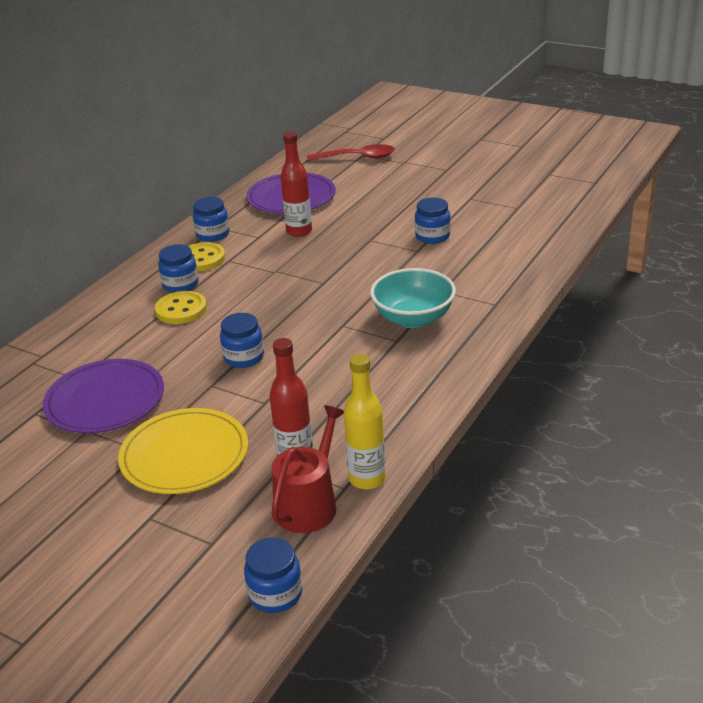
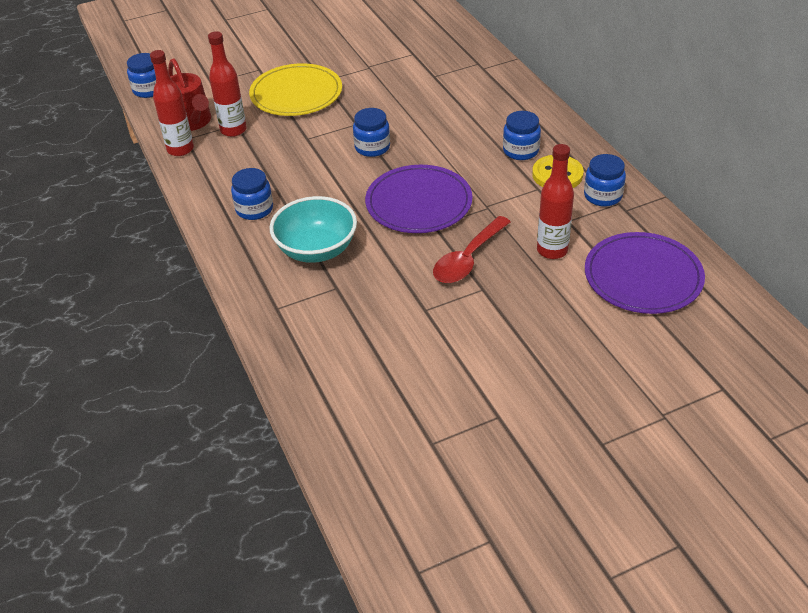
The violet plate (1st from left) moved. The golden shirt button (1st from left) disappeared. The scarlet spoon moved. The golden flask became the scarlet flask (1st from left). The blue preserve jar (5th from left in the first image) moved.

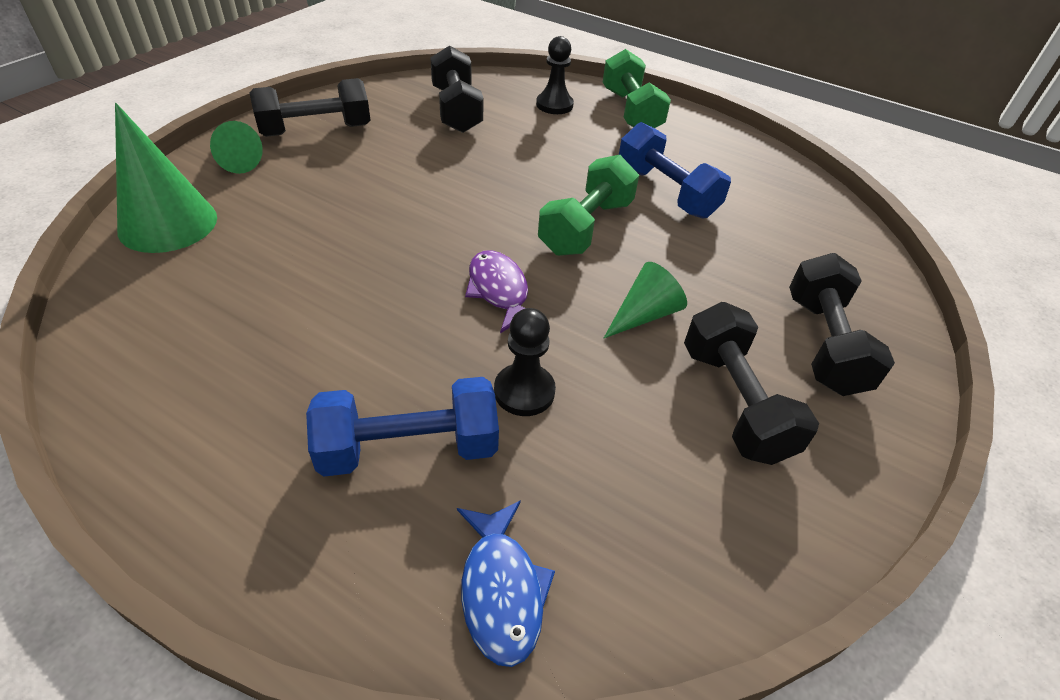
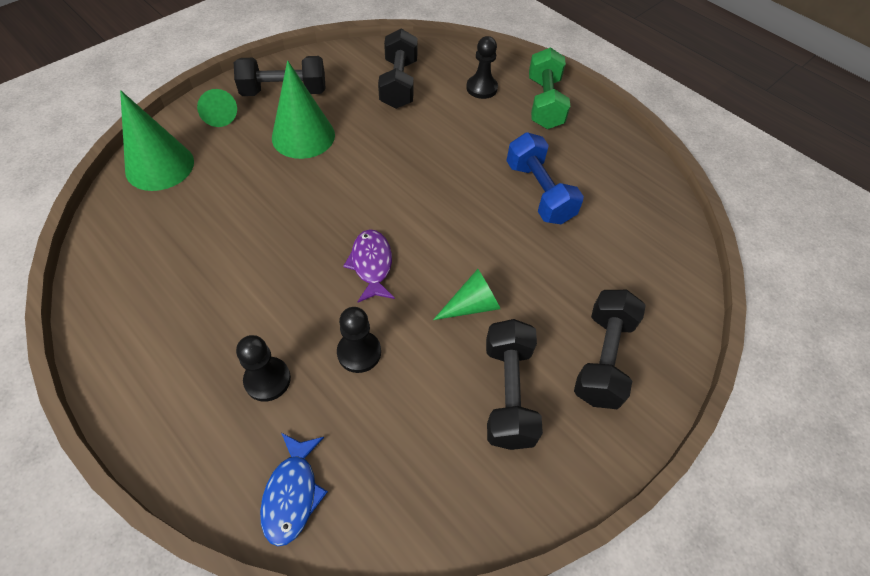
The blue hand weight (1st from left) was replaced by the ebony pawn (1st from left). The emerald hand weight (1st from left) disappeared. The emerald solid cone (3rd from left) appeared.

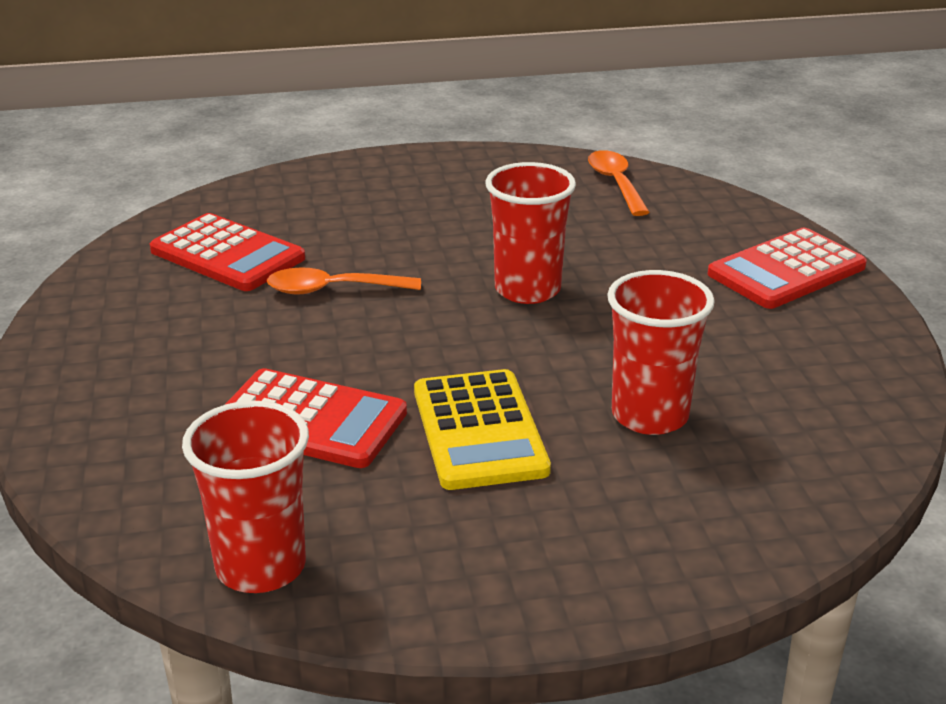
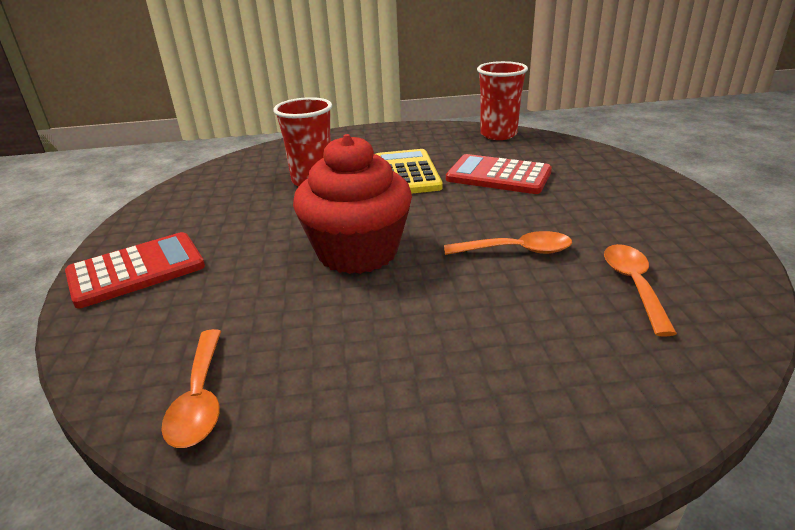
The scarlet adding machine (1st from left) was replaced by the orange spoon (3rd from left). The scarlet tumbler (2nd from left) was replaced by the scarlet muffin.

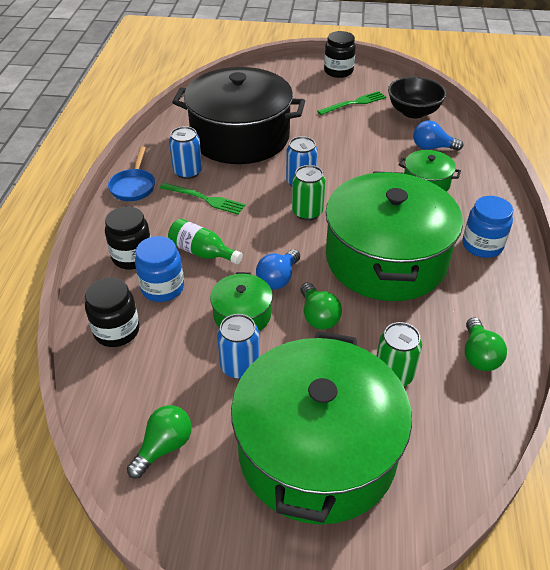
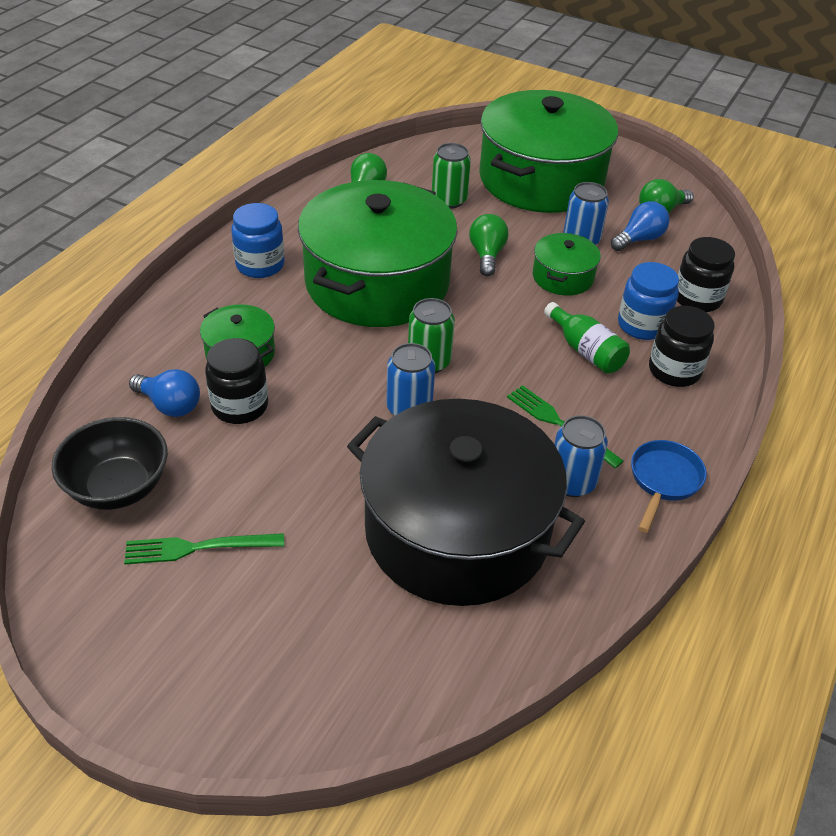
The blue light bulb (1st from left in the first image) moved. The ebony preserve jar (3rd from left in the first image) moved.

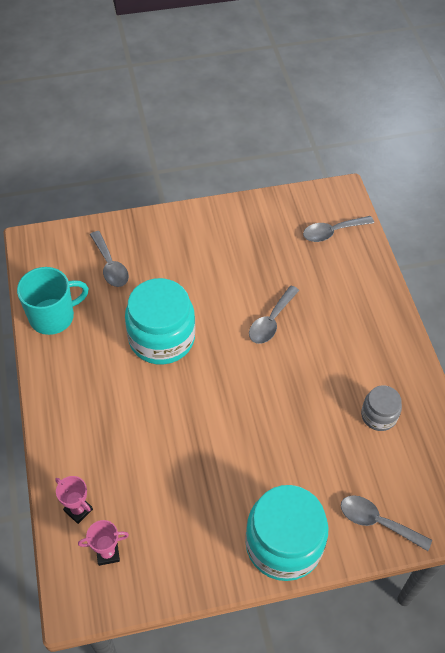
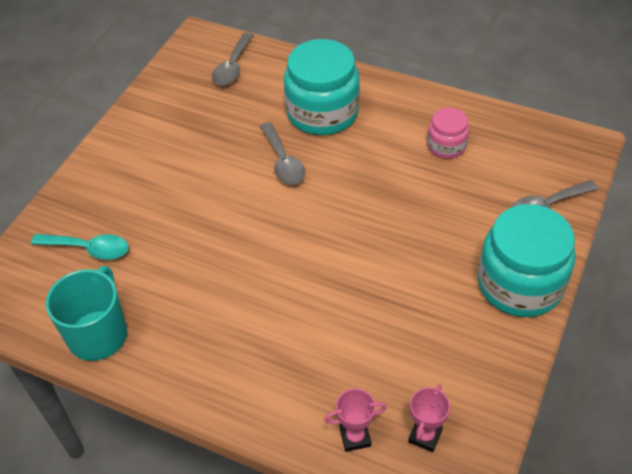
The ash-grey spoon (1st from left) became the teal spoon. The teal preserve jar (1st from left) moved. The ash-grey preserve jar became the pink preserve jar.

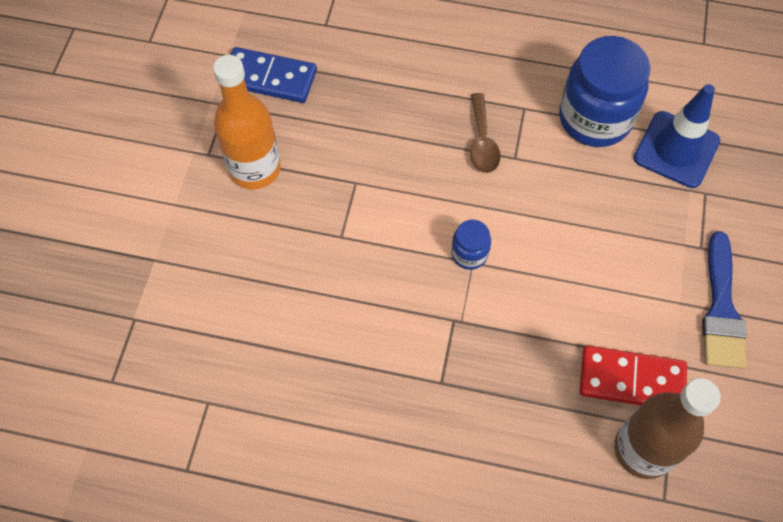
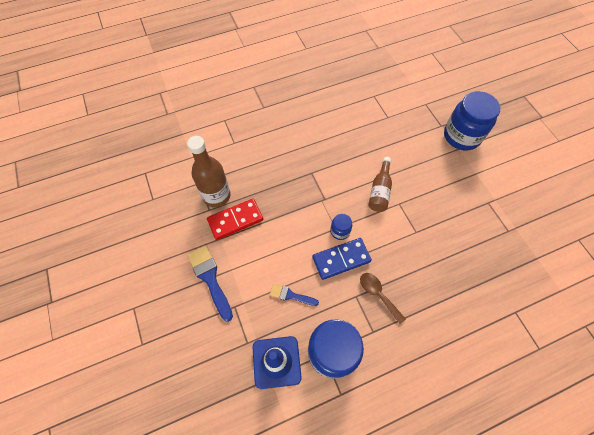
The orange flask disappeared. The blue domino piece moved. The blue paintbrush (2nd from left) appeared. The dark brown flask (2nd from left) appeared. The blue preserve jar (3rd from left) appeared.

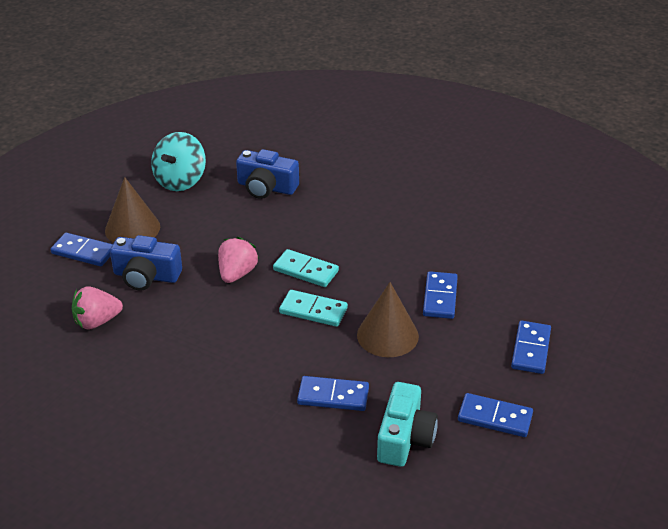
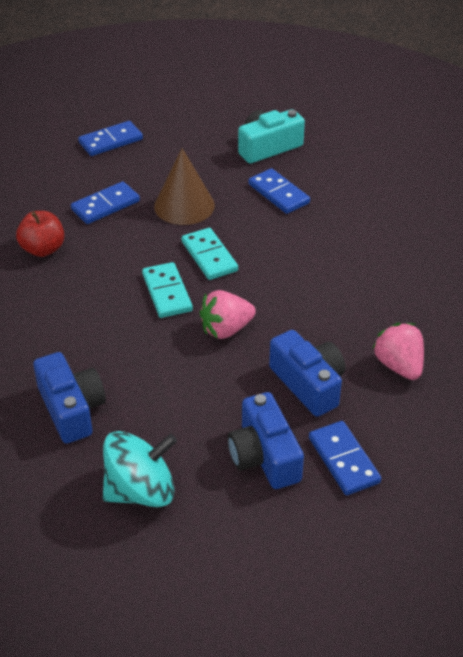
The pink berry (1st from left in the first image) turned 135 degrees counterclockwise. The dark brown solid cone (1st from left) was replaced by the blue photo camera (2nd from left). The blue domino piece (4th from left) disappeared. The scarlet apple fruit appeared.

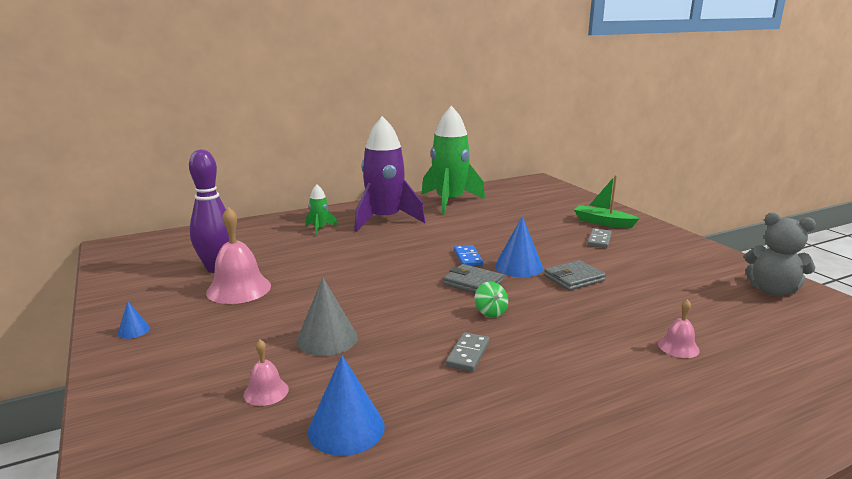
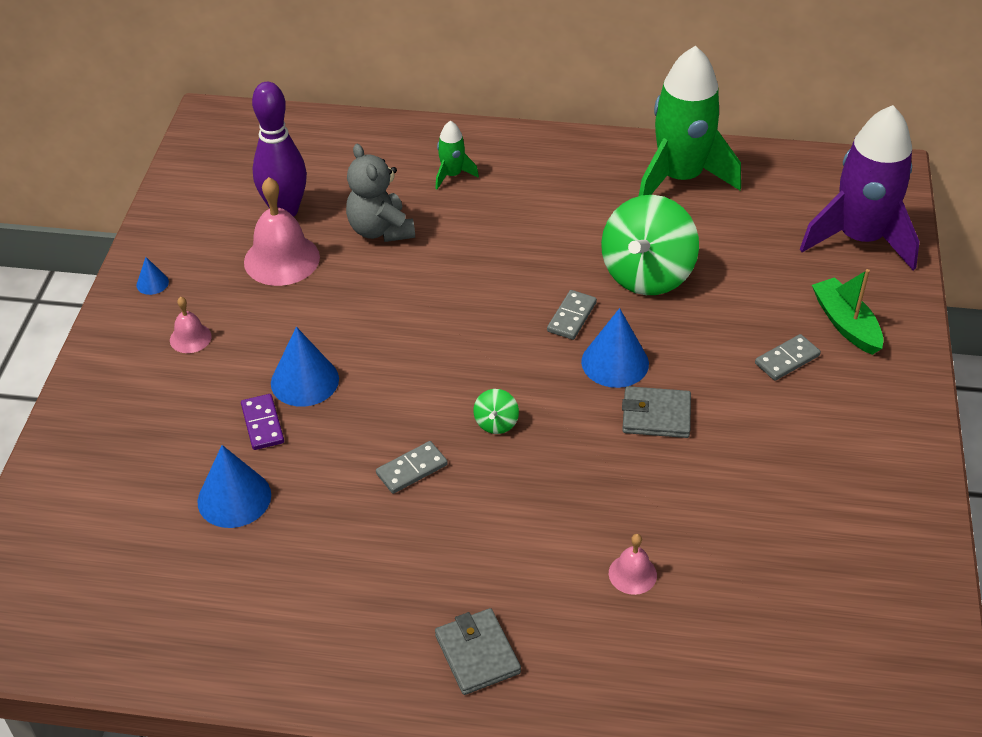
The pink school bell (2nd from left in the first image) moved. The ash-grey solid cone became the blue solid cone (3rd from left). The violet spaceship moved. The ash-grey billfold (1st from left) moved. The blue domino piece became the ash-grey domino piece (2nd from left). The ash-grey stuffed bear moved. The violet domino piece appeared. The emerald spinning top (2nd from left) appeared.

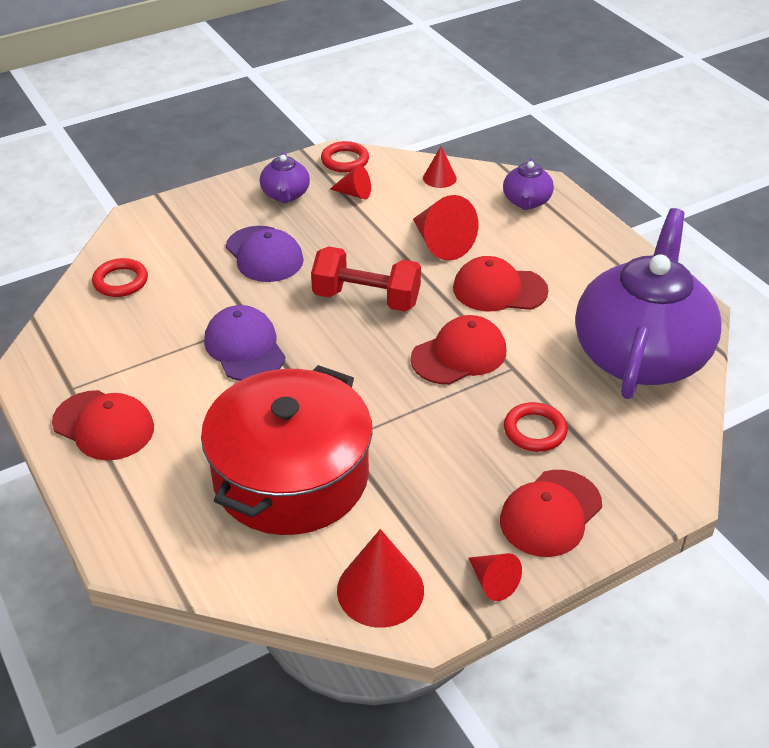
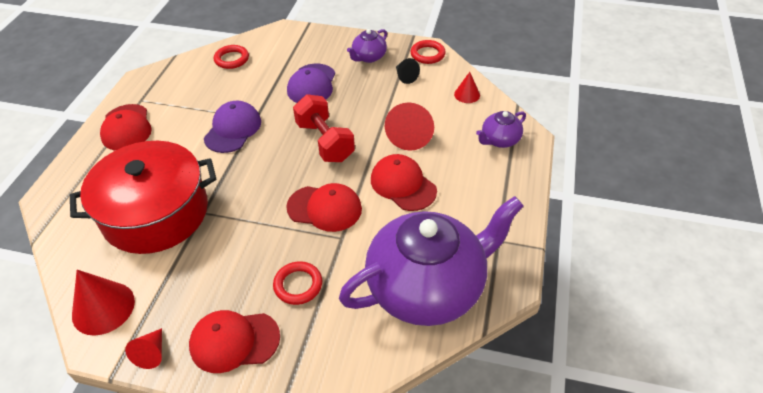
The scarlet solid cone (1st from left) became the ebony solid cone.

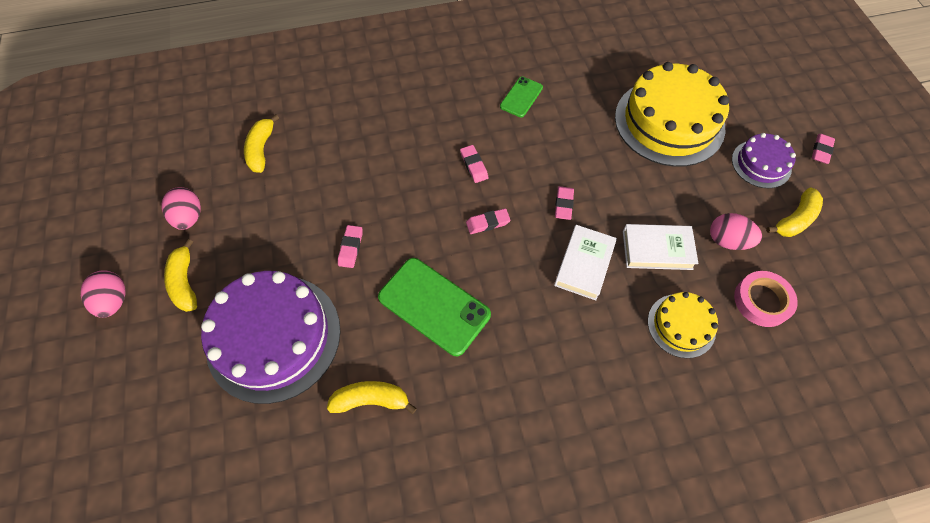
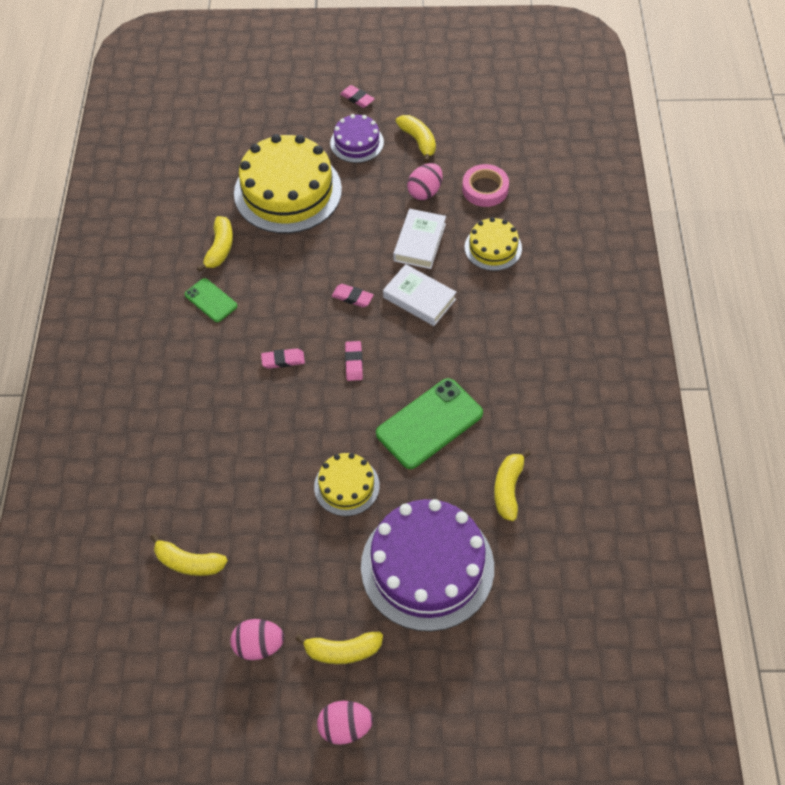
The pink pencil eraser (1st from left) was replaced by the golden layer cake (2nd from left). The golden banana (2nd from left) appeared.

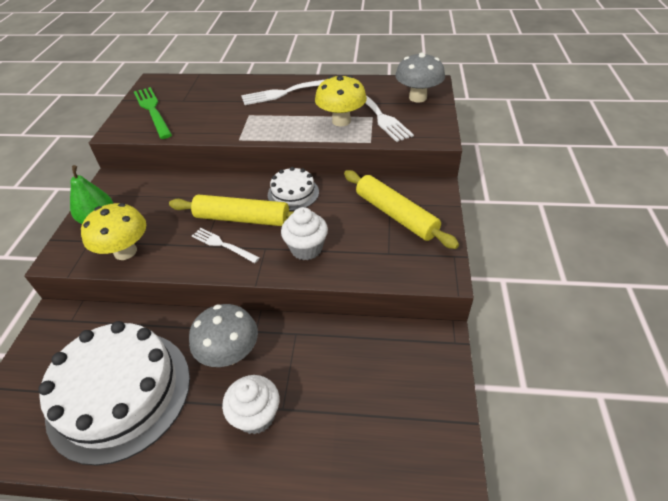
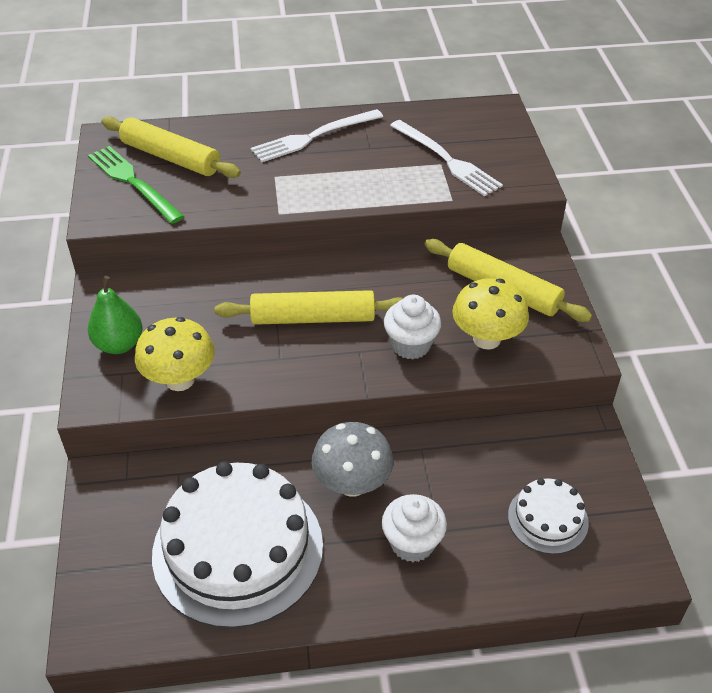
The white fork (1st from left) disappeared. The white layer cake (2nd from left) moved. The golden toadstool (2nd from left) moved. The ash-grey toadstool (2nd from left) disappeared. The golden rolling pin (1st from left) appeared.

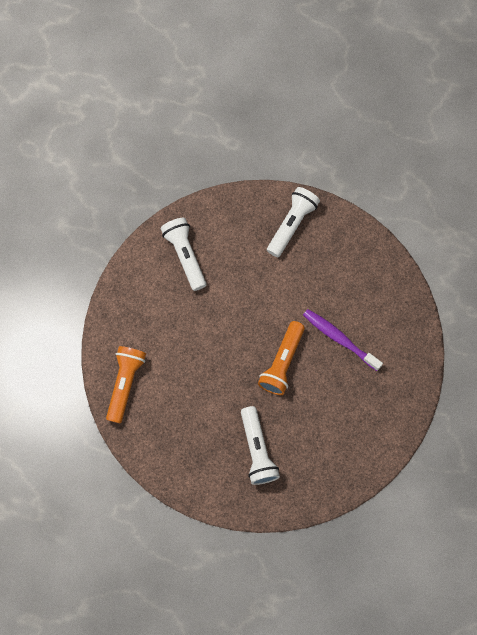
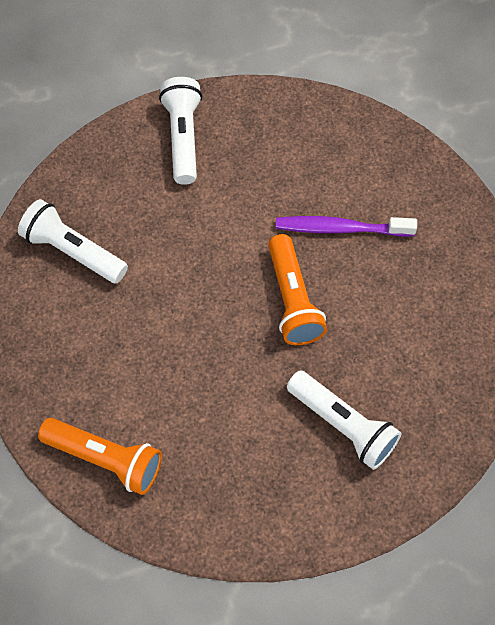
The orange pocket torch (1st from left) turned 135 degrees clockwise.

